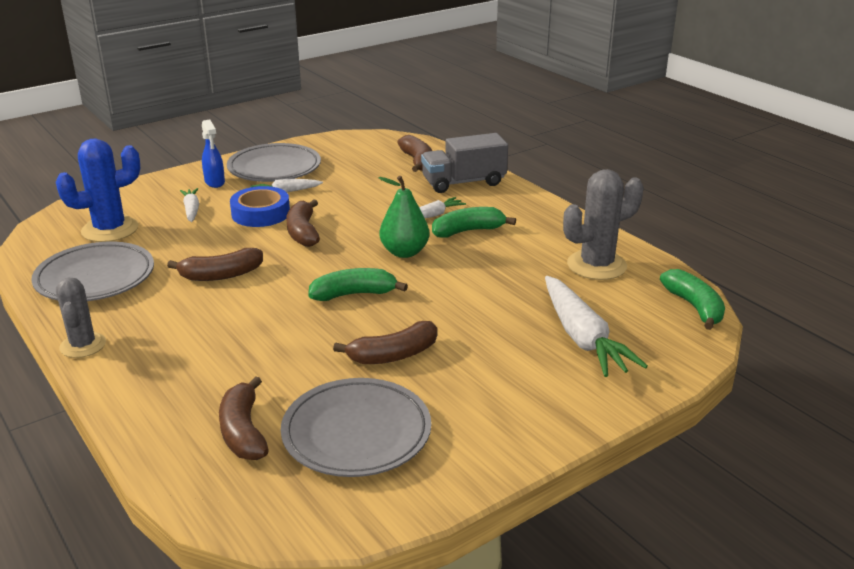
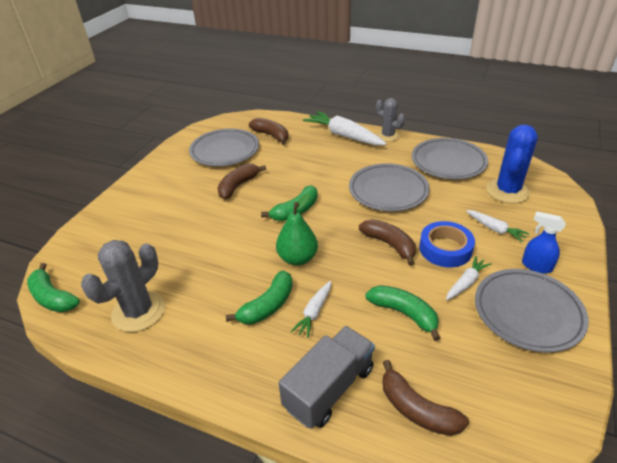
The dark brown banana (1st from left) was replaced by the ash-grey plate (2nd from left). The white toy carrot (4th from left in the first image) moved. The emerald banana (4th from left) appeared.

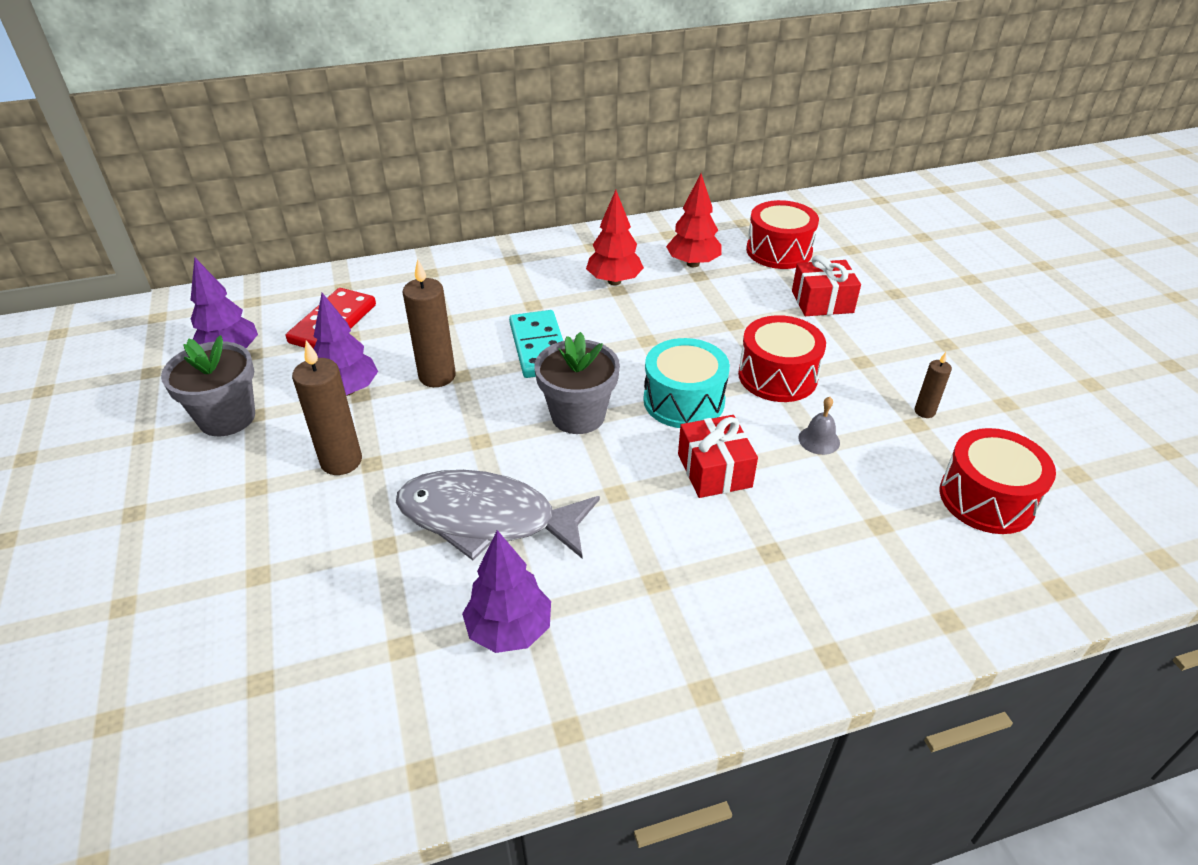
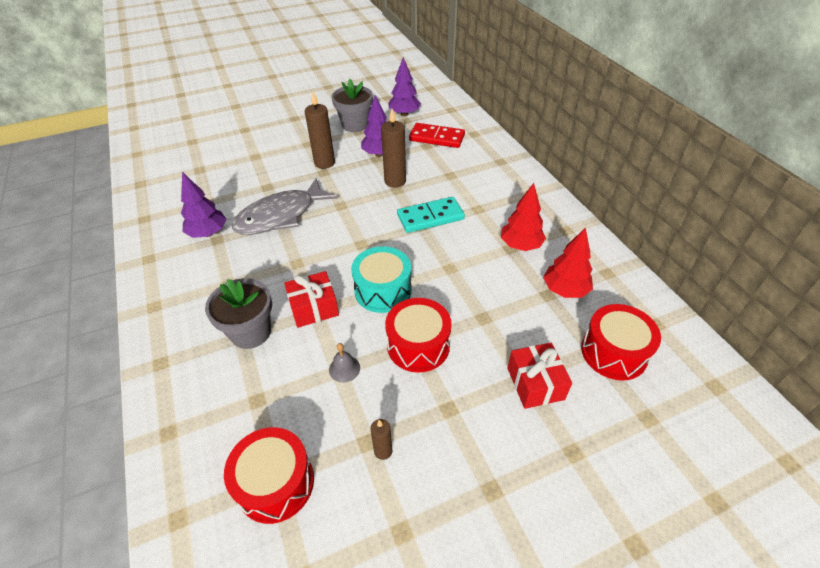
The ash-grey toy fish turned 135 degrees counterclockwise. The ash-grey plant pot (2nd from left in the first image) moved.

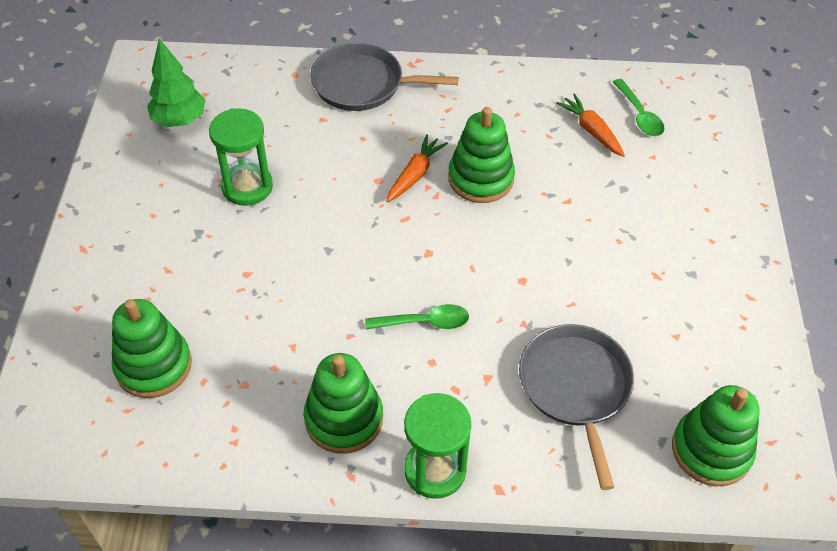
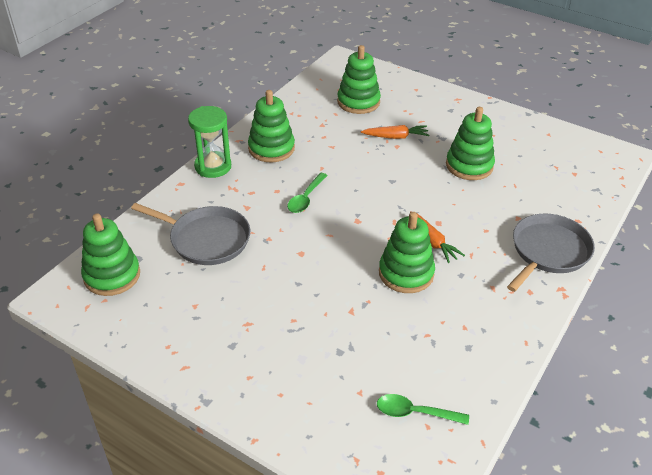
The emerald fir tree disappeared. The emerald sandglass (1st from left) was replaced by the emerald ring stacker (5th from left). The orange toy carrot (2nd from left in the first image) moved.

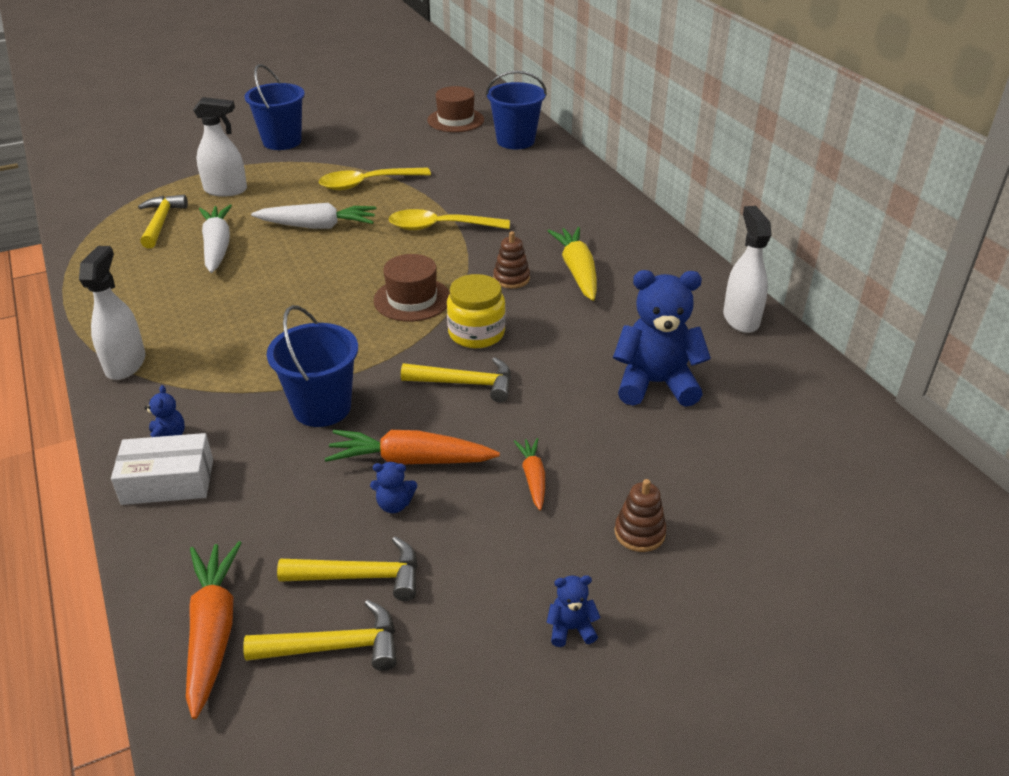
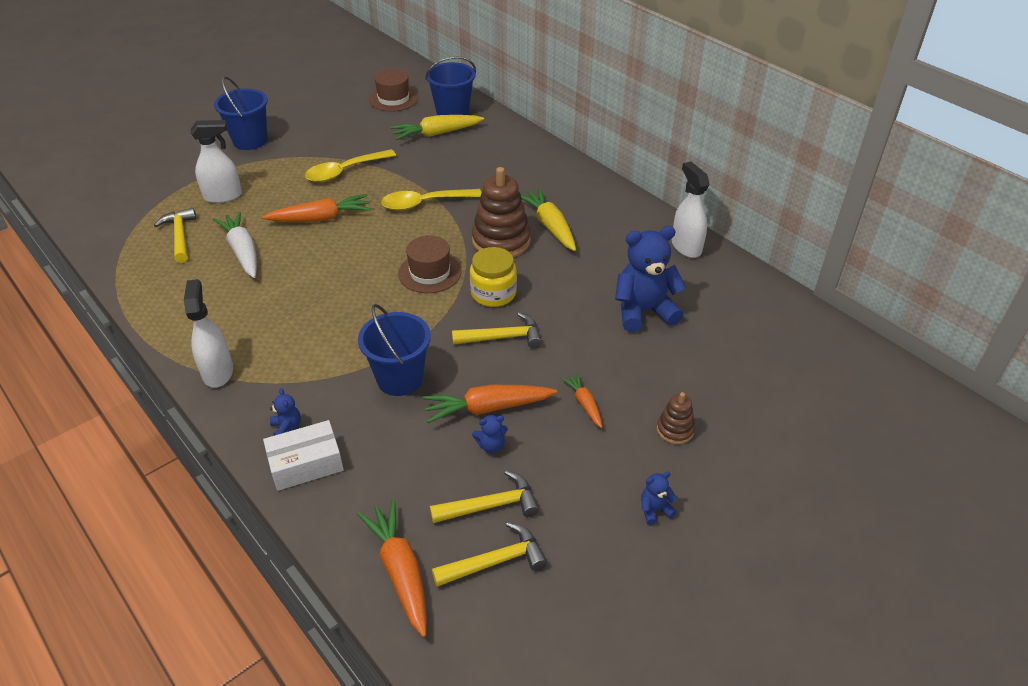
The white toy carrot (2nd from left) became the orange toy carrot (1st from left). The dark brown ring stacker (1st from left) changed to 1.97 times the size. The golden toy carrot (1st from left) appeared.

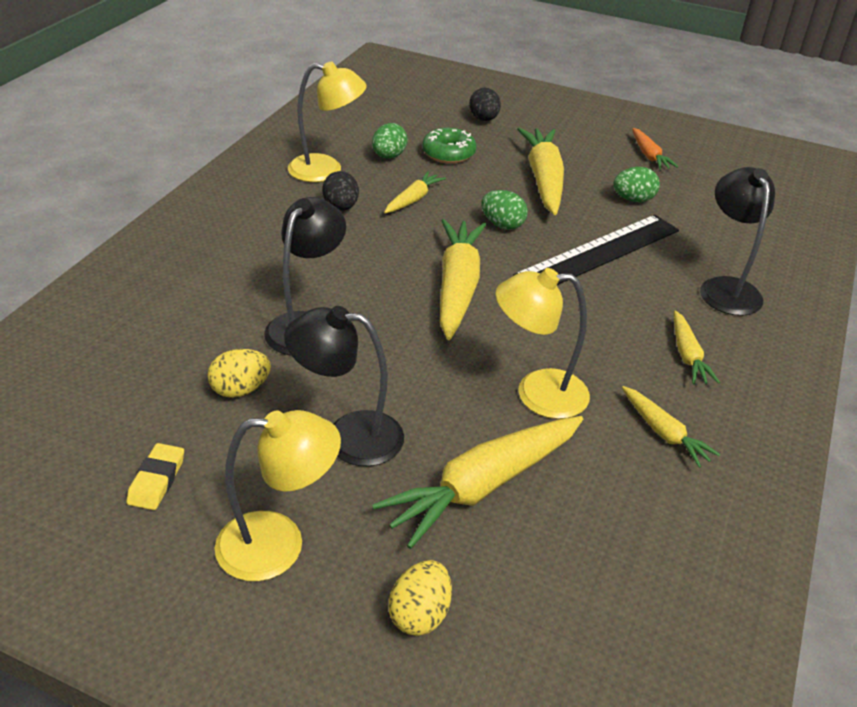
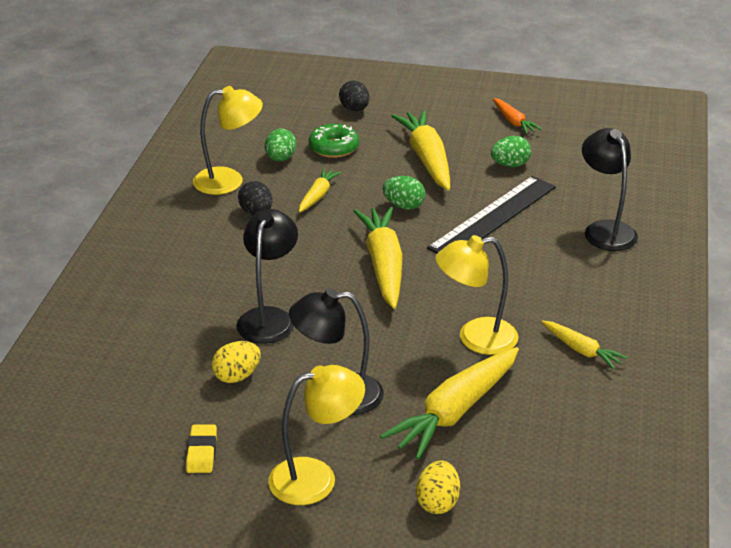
The golden toy carrot (6th from left) disappeared.

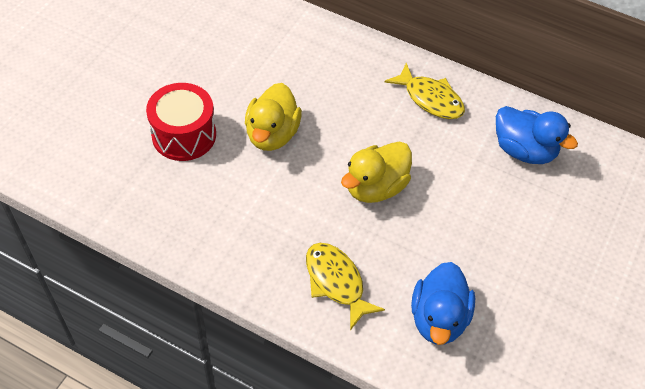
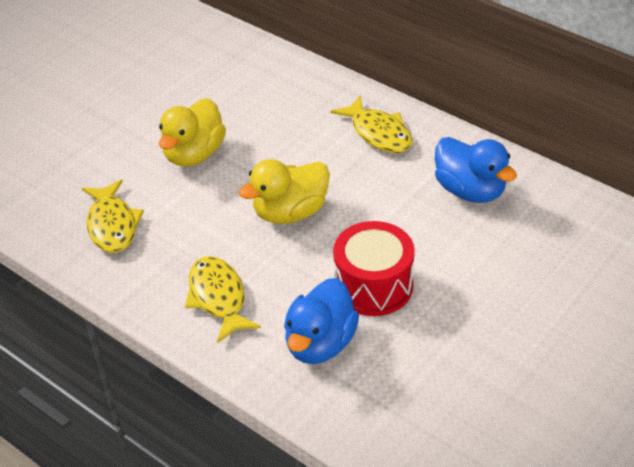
The scarlet drum moved. The golden toy fish (1st from left) appeared.

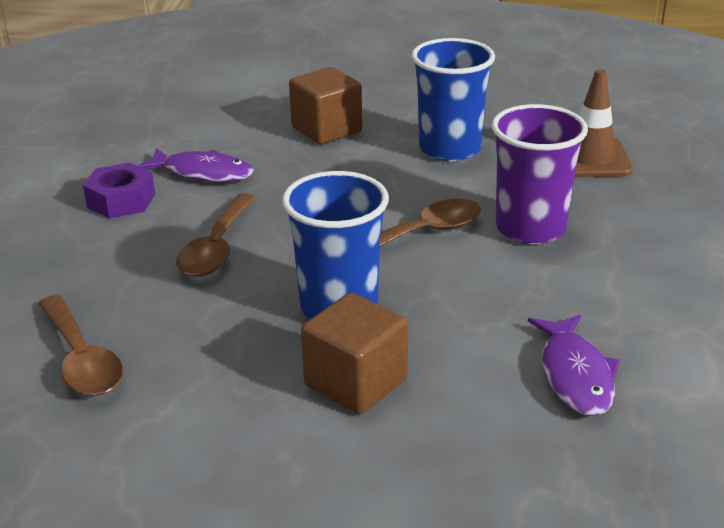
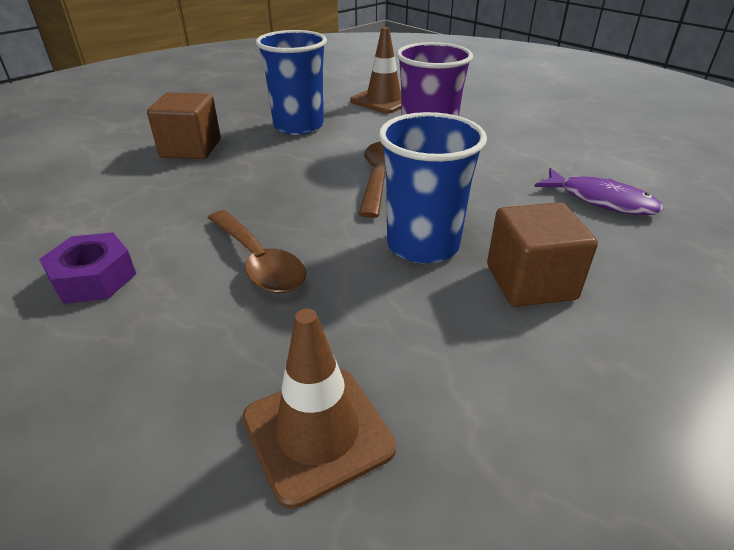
The dark brown spoon (1st from left) was replaced by the dark brown traffic cone (1st from left). The violet toy fish (1st from left) disappeared.

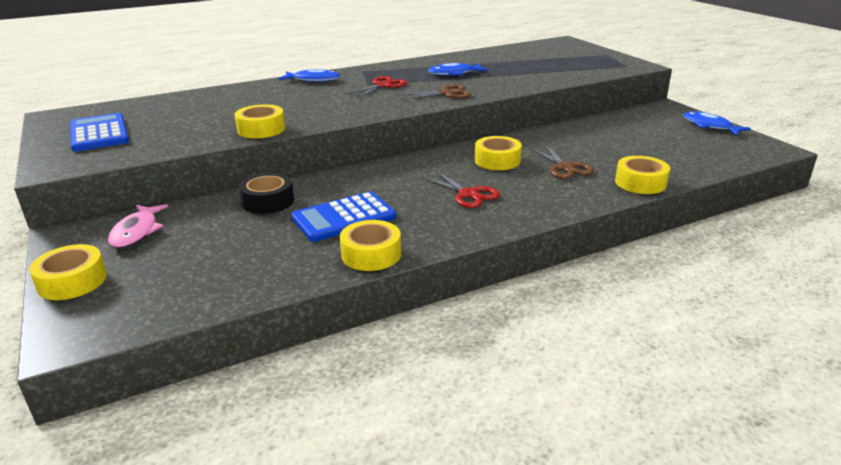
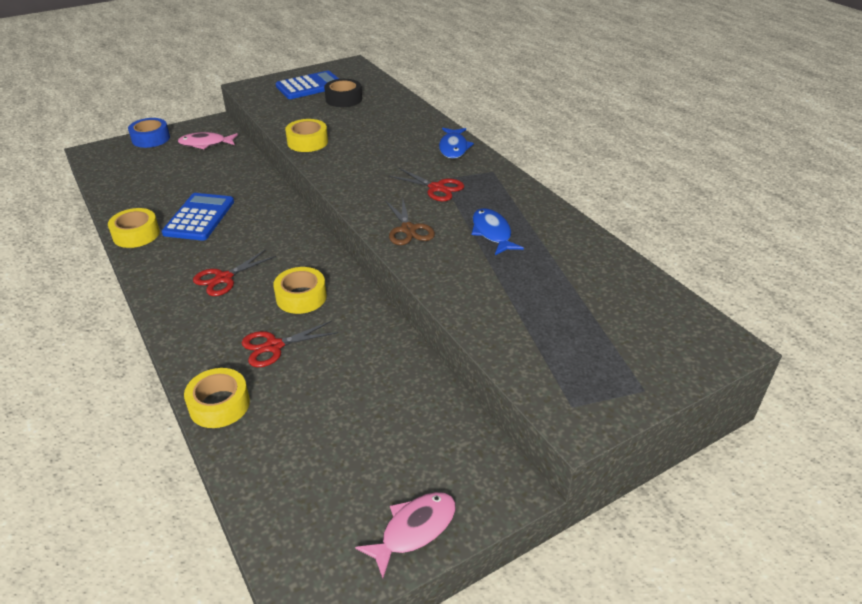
The golden tape (1st from left) became the blue tape. The ebony tape moved. The blue adding machine (2nd from left in the first image) turned 45 degrees clockwise. The dark brown shears (2nd from left) became the scarlet shears (2nd from left). The blue toy fish (3rd from left) became the pink toy fish (2nd from left).

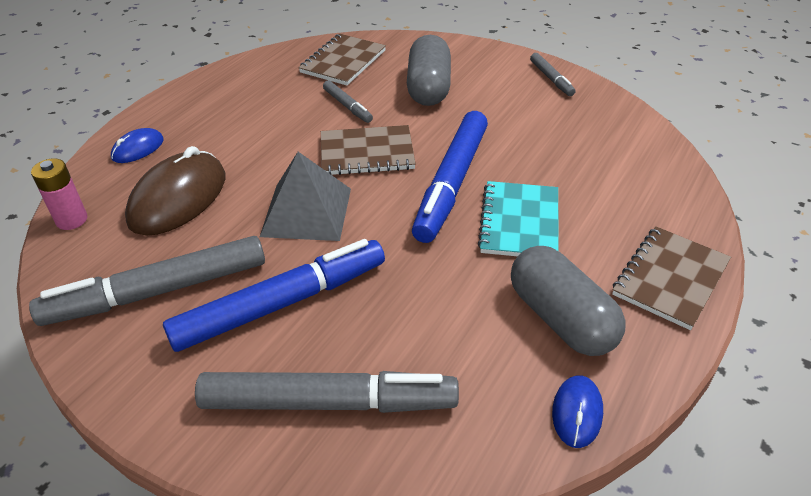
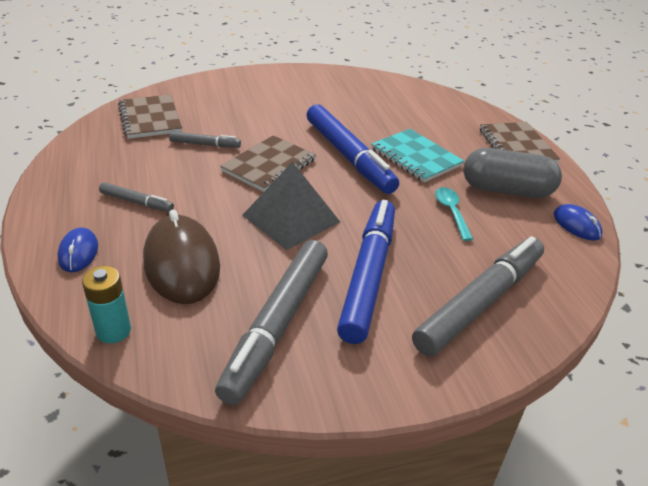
The pink AA battery became the teal AA battery. The ash-grey pill (1st from left) disappeared. The ash-grey marker (4th from left in the first image) moved. The teal spoon appeared.

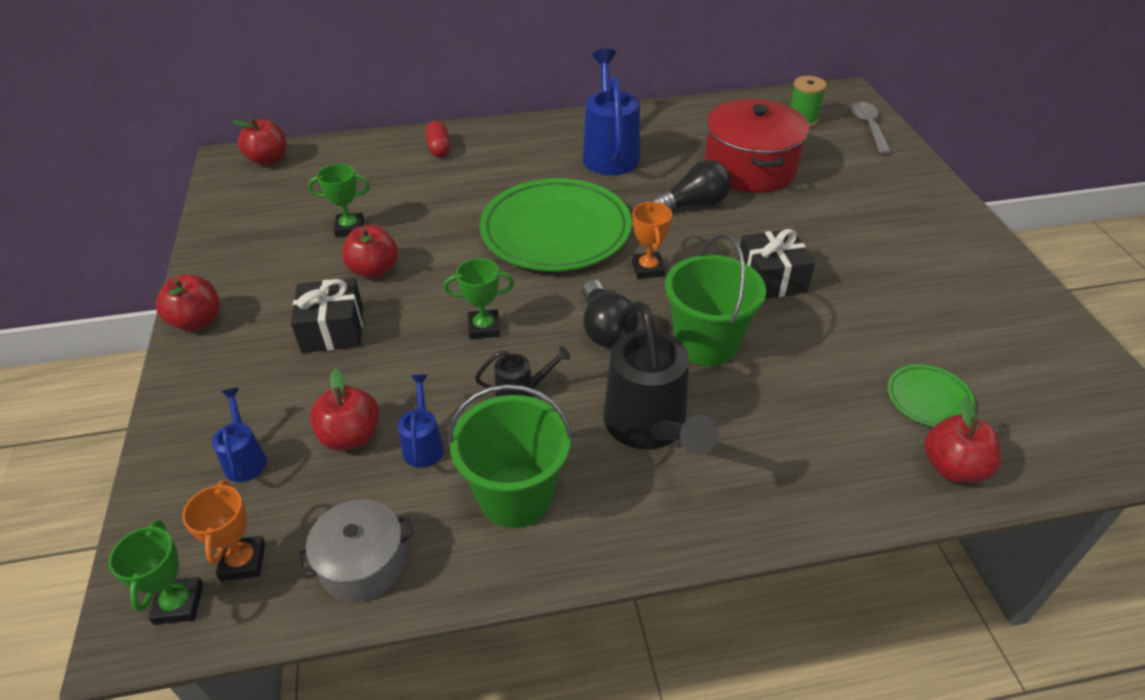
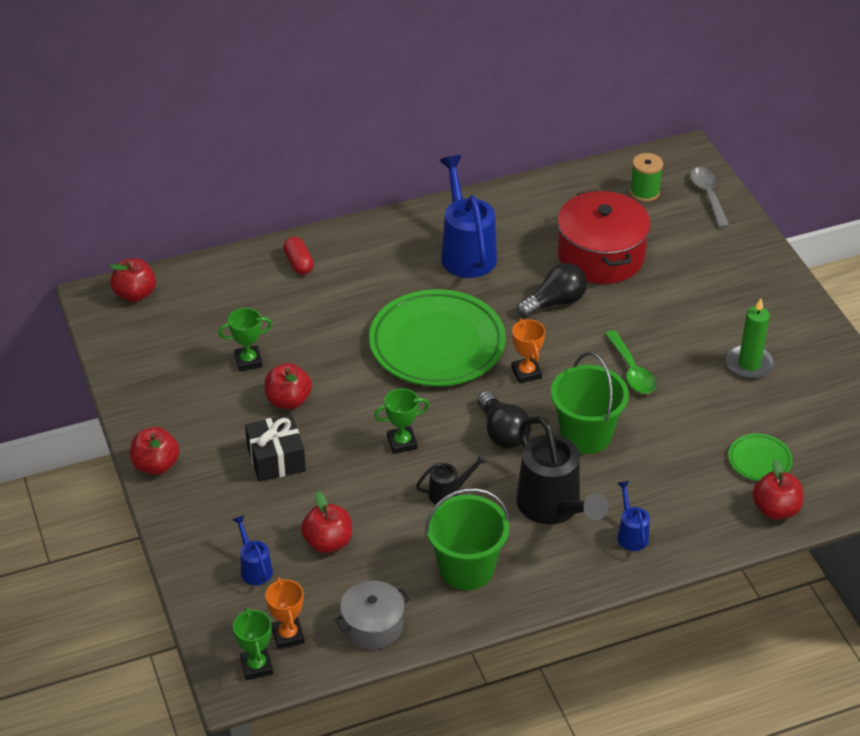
The blue watering can (2nd from left in the first image) moved. The ebony wrapped gift (2nd from left) was replaced by the emerald spoon. The emerald pillar candle appeared.

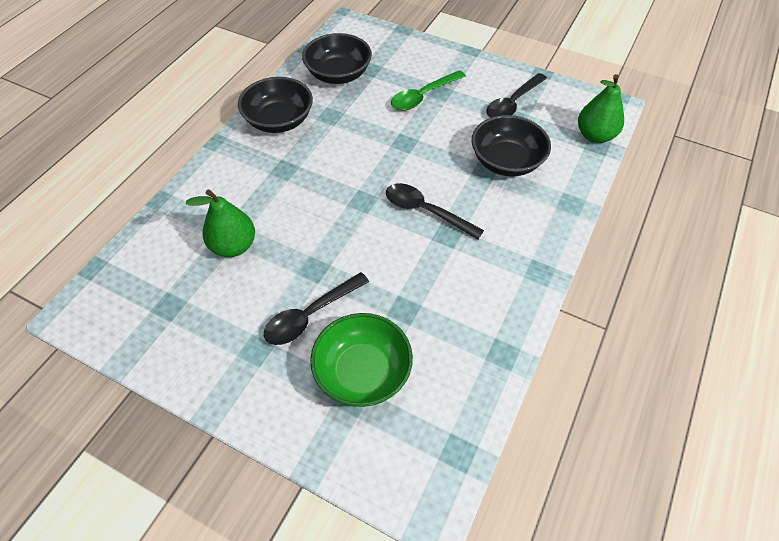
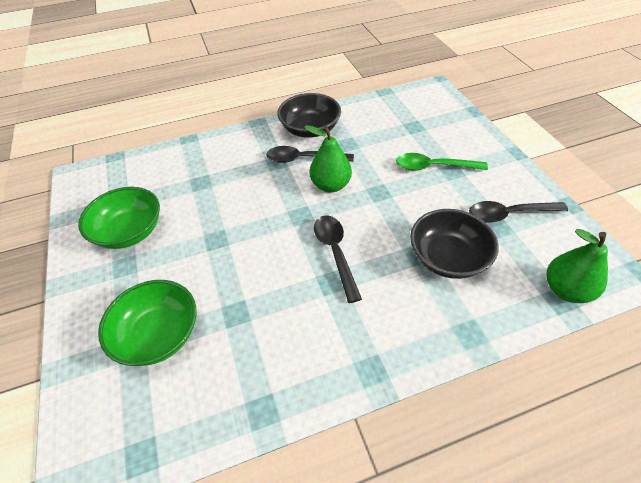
The emerald toy pear (1st from left) moved. The ebony spoon (1st from left) moved. The ebony deep dish (2nd from left) disappeared. The emerald deep dish (1st from left) appeared.

